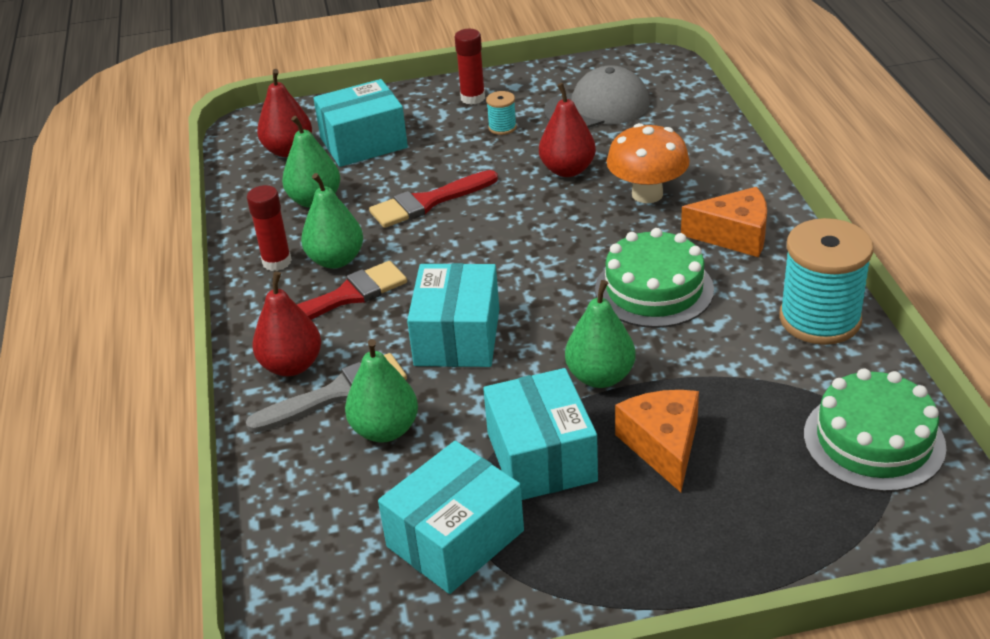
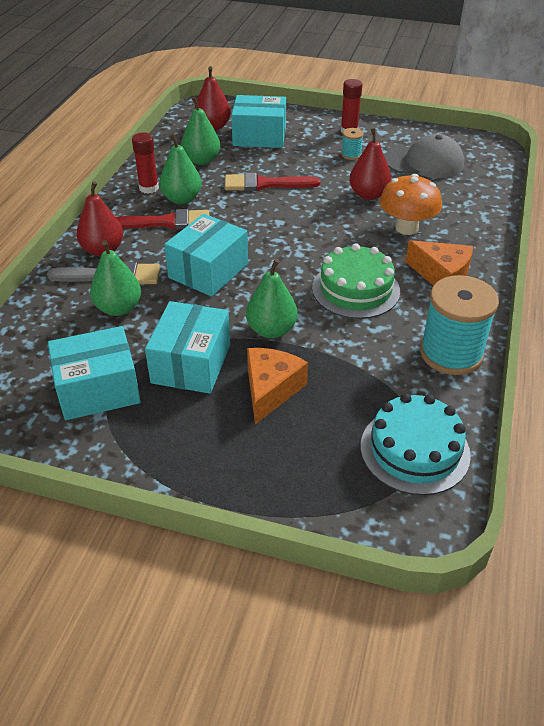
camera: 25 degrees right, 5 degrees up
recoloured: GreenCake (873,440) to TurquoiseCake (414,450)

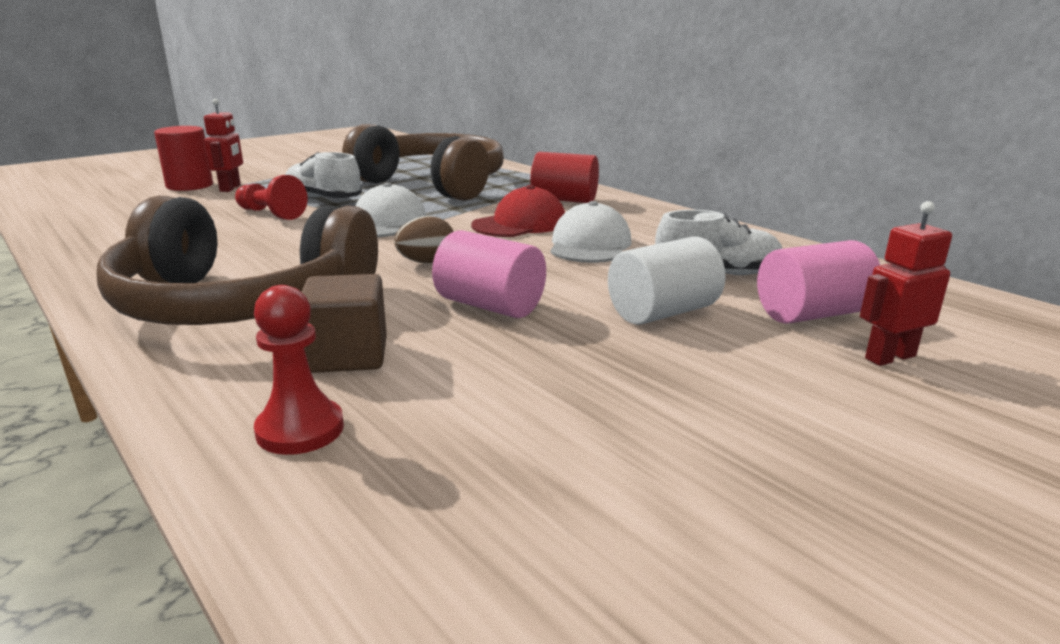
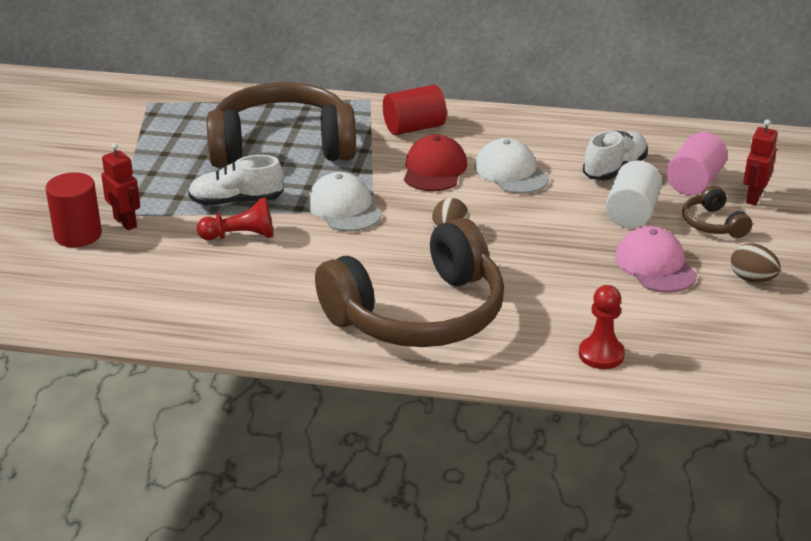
camera: 40 degrees left, 10 degrees up
removed: BrownCube (347,355); PinkCylinder (490,306)
added: PinkCap (655,265); BrownHeadphones (713,224); BrownEgg (752,279)

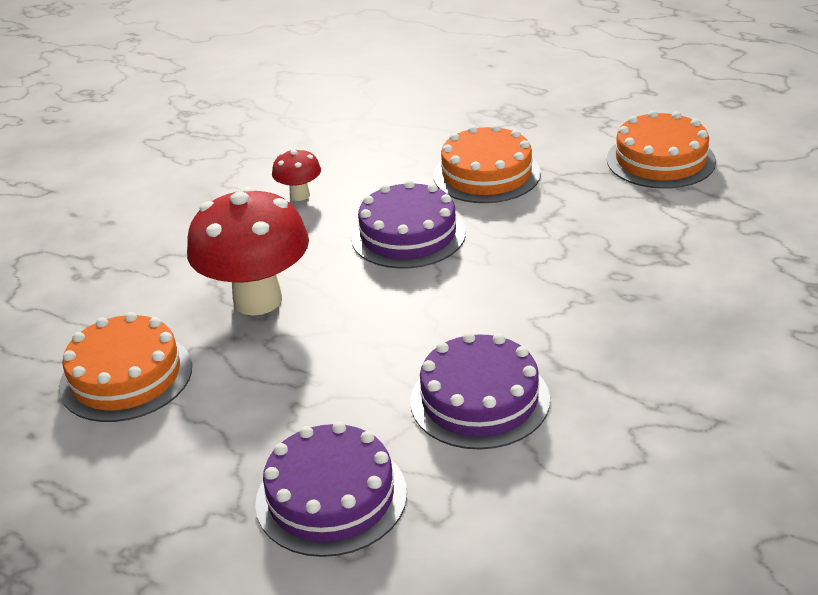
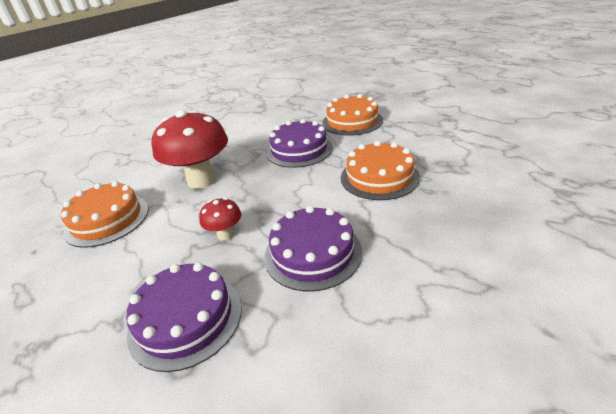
camera: 10 degrees right, 0 degrees up
moved: RedMushroom (299,195) to (225,235); OrangeCake (660,160) to (379,177)

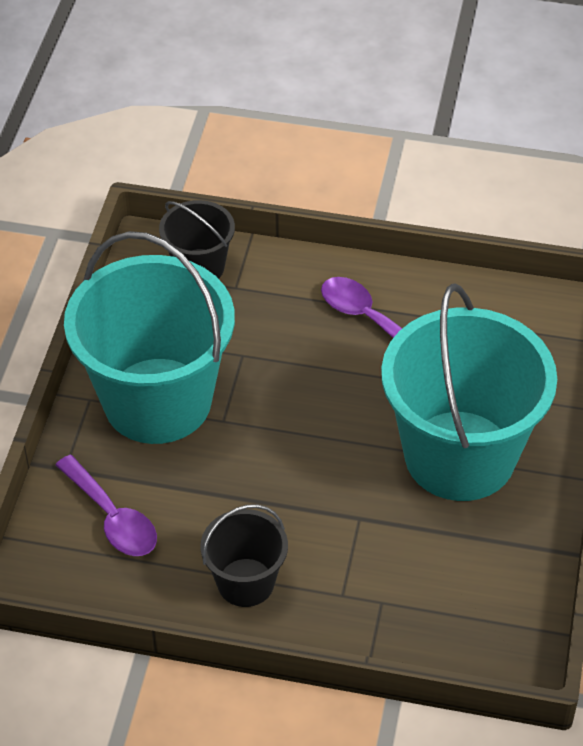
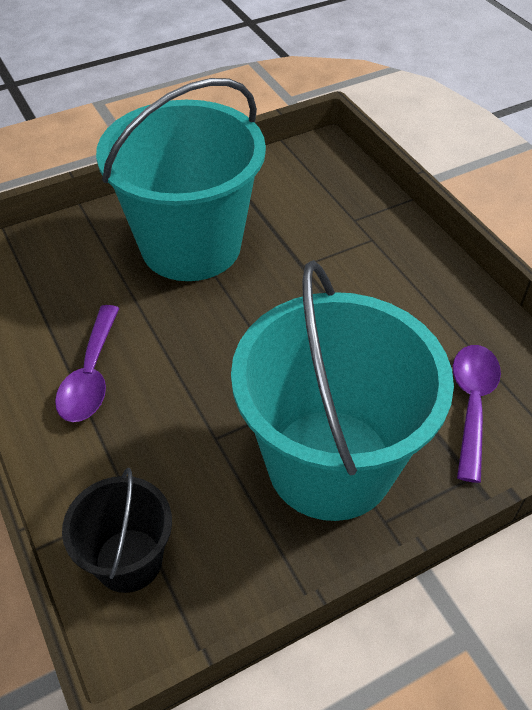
camera: 130 degrees left, 0 degrees up
removed: BlackBucket (245,582)

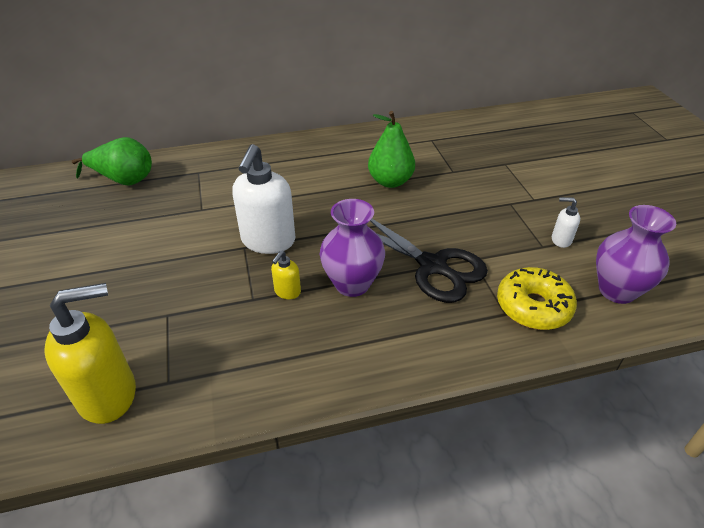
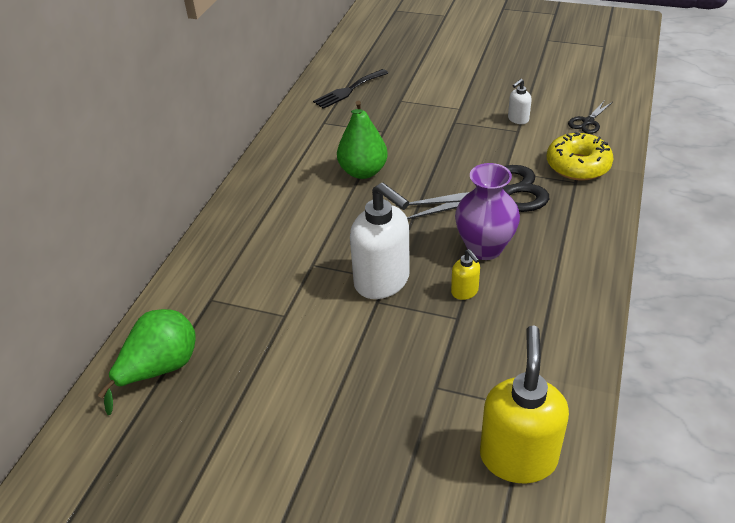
camera: 55 degrees left, 0 degrees up
added: BlackFork (348,90)
replaced: PurpleVase (617,290) to BlackScissors (588,122)

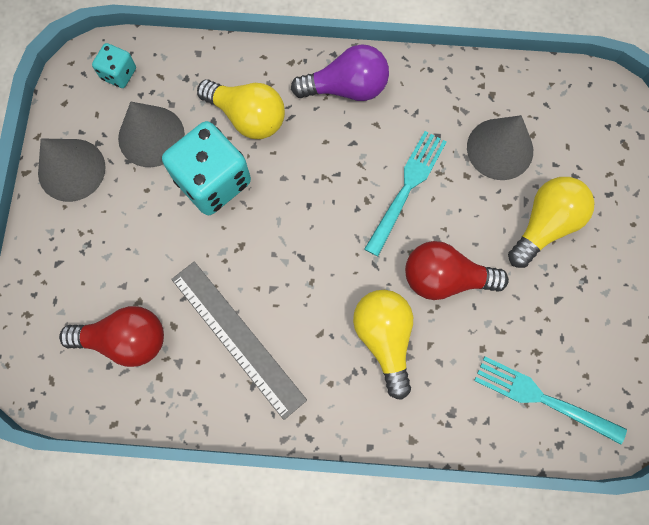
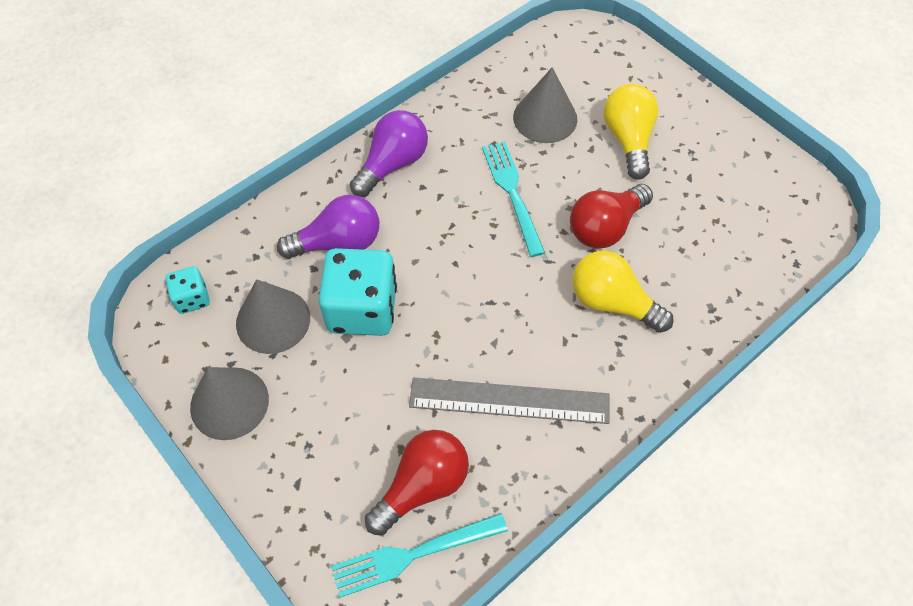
camera: 45 degrees left, 15 degrees down
moved: TurquoiseFork (543,399) to (413,554)
recoloured: YellowLightBulb (247,117) to PurpleLightBulb (338,243)

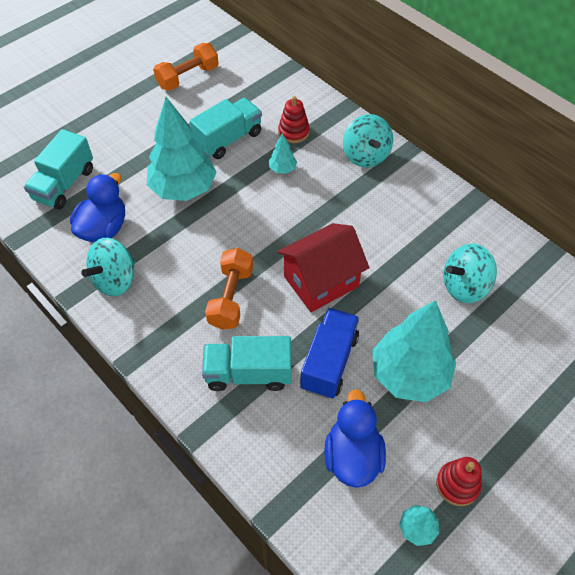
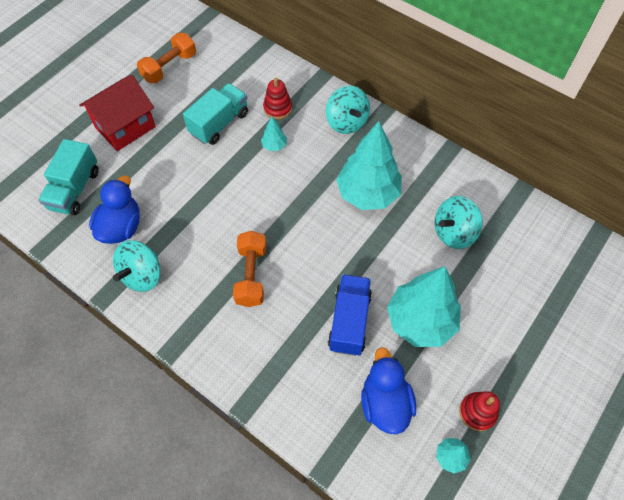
camera: 10 degrees left, 5 degrees up
removed: TurquoiseTruck (248,373)
moved: TurquoiseTree (183,188) to (367,193); RedHouse (321,281) to (125,127)

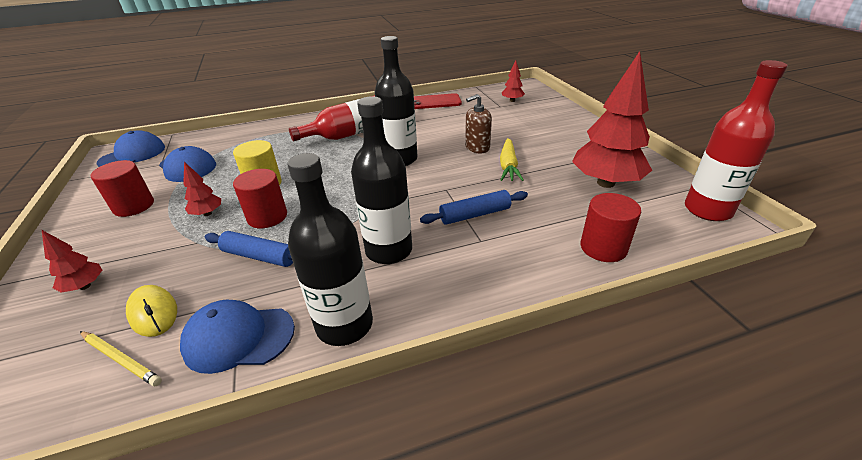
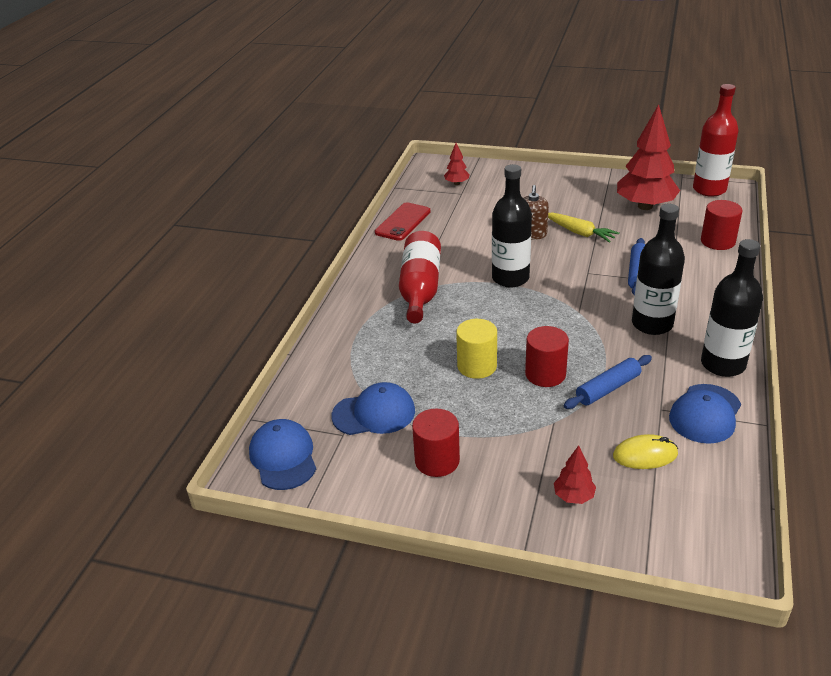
camera: 55 degrees left, 0 degrees up
removed: YellowPencil (120,359); RedTree (207,213)

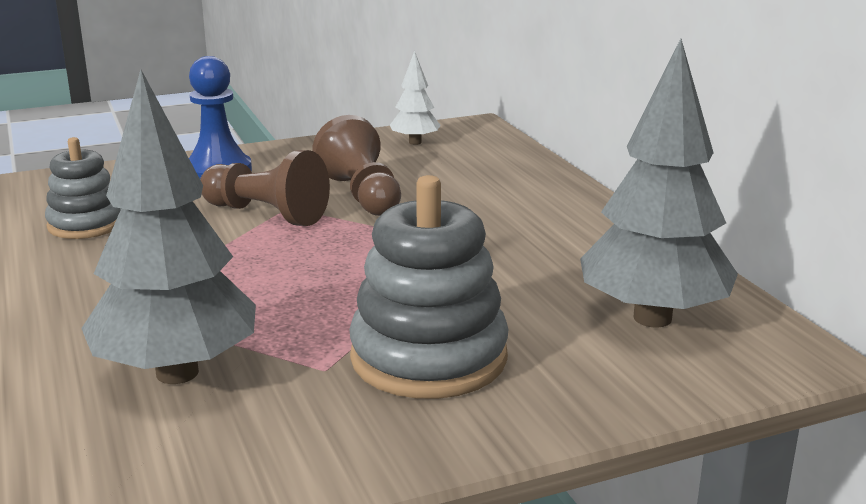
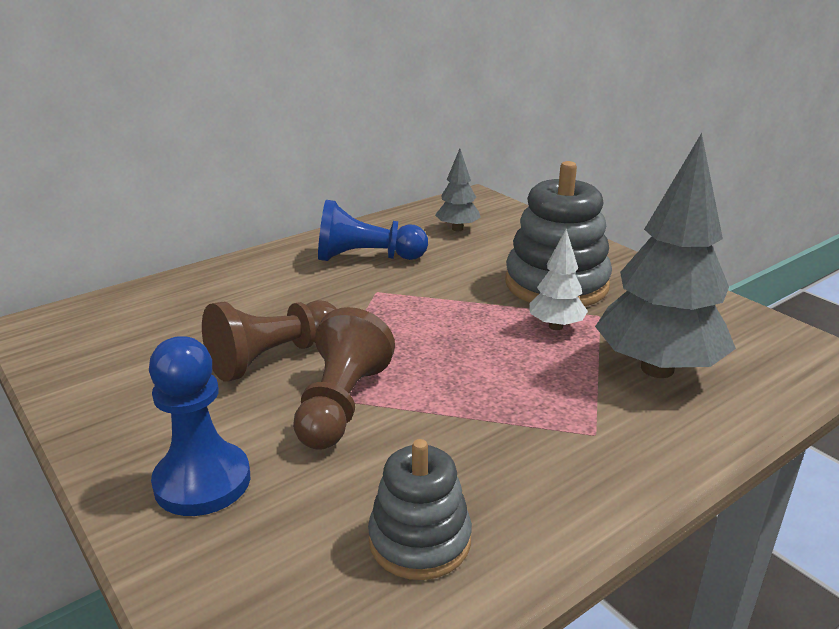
camera: 105 degrees left, 5 degrees up
added: BluePawn (366,258)
moved: WhiteTree (415,142) to (556,326)
resized: GreyTree (652,318) = (457,229) x0.49

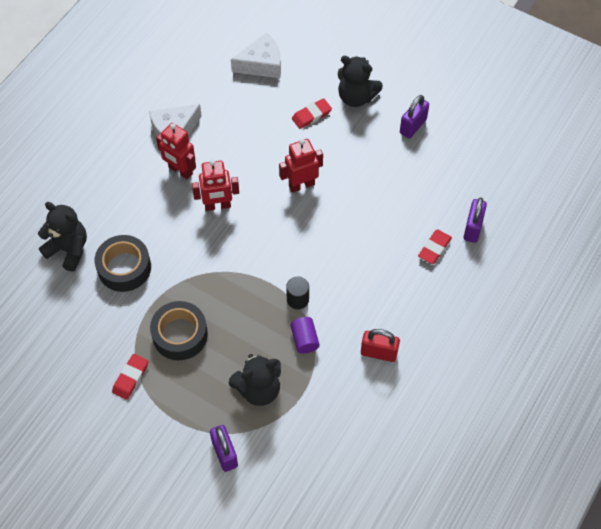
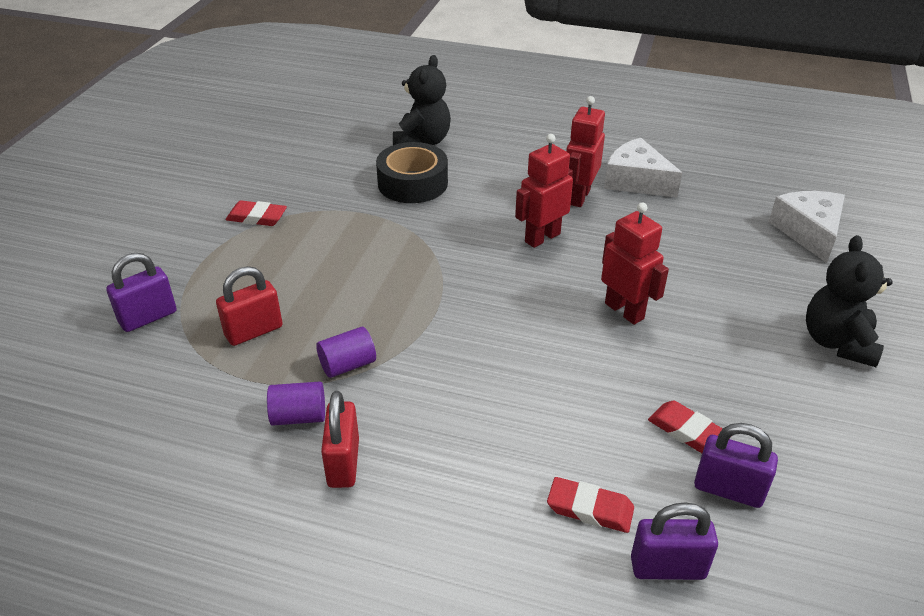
camera: 75 degrees right, 20 degrees down
removed: BlackTape (180,335); BlackCylinder (297,299)
added: PurpleCylinder (299,416)
moved: RedEraser (311,115) to (688,431); PurplePadlock (413,126) to (728,489)
replaced: BlackTeddyBear (258,389) to RedPadlock (254,331)
turned: RedRobot (218,205) = (542,237) 75 degrees clockwise; WhiteCheese (261,64) = (808,232) 150 degrees counterclockwise

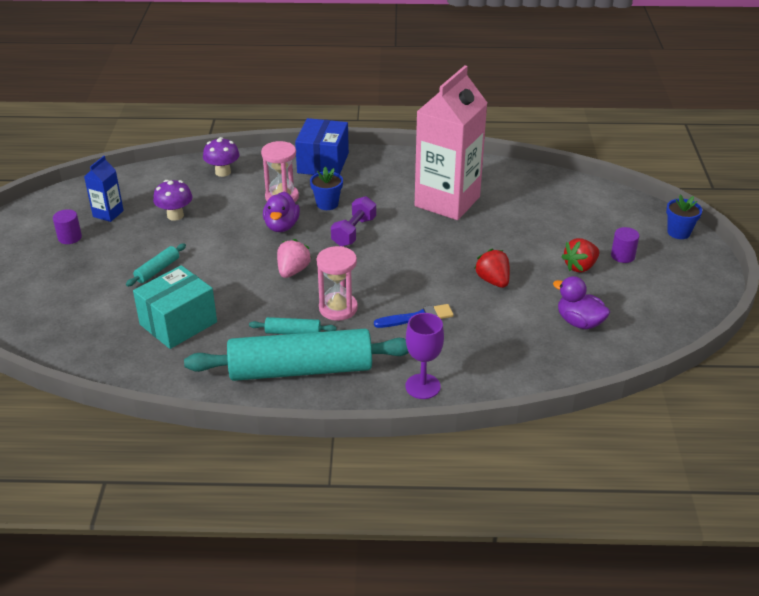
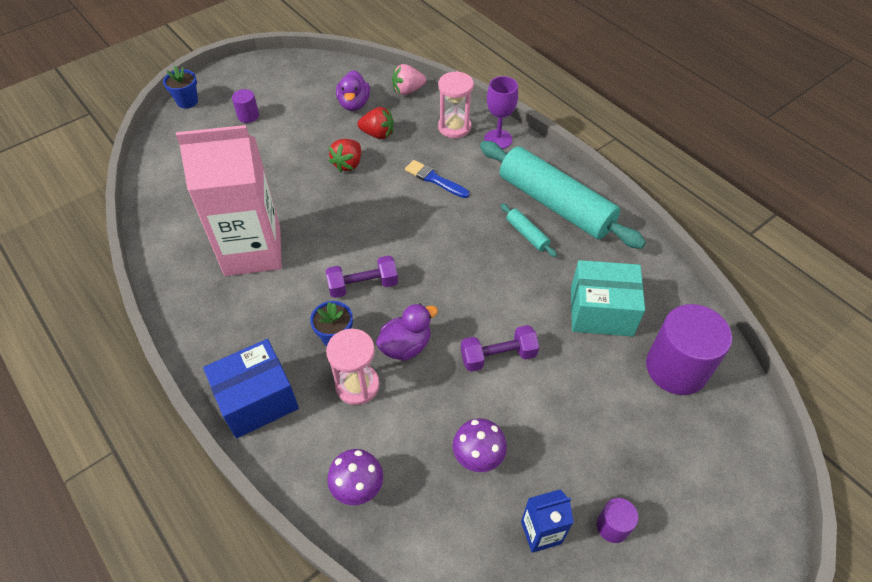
camera: 130 degrees left, 15 degrees up
removed: TurquoiseRollingPin (157,270)
added: PurpleDumbbell (498,356); PurpleCylinder (676,368)
moved: PinkStrawberry (293,271) to (408,90); PinkHourglass (338,308) to (454,127); RedStrawberry (580,267) to (378,134)

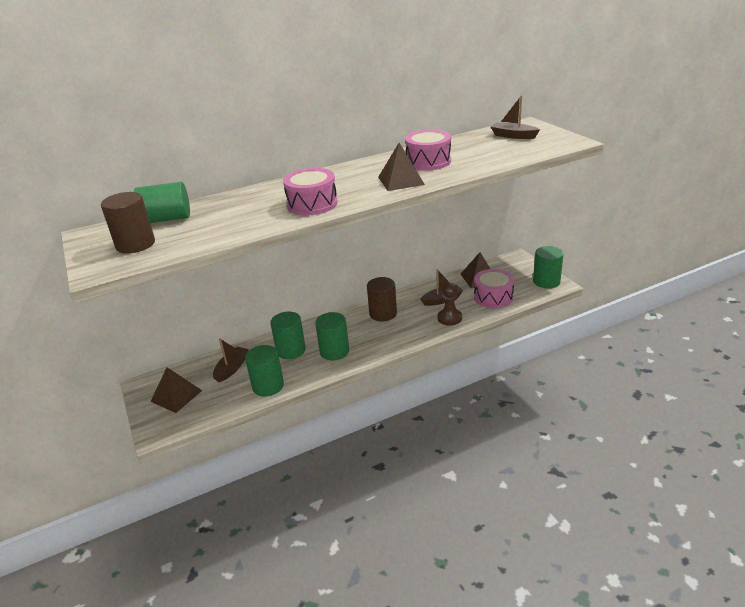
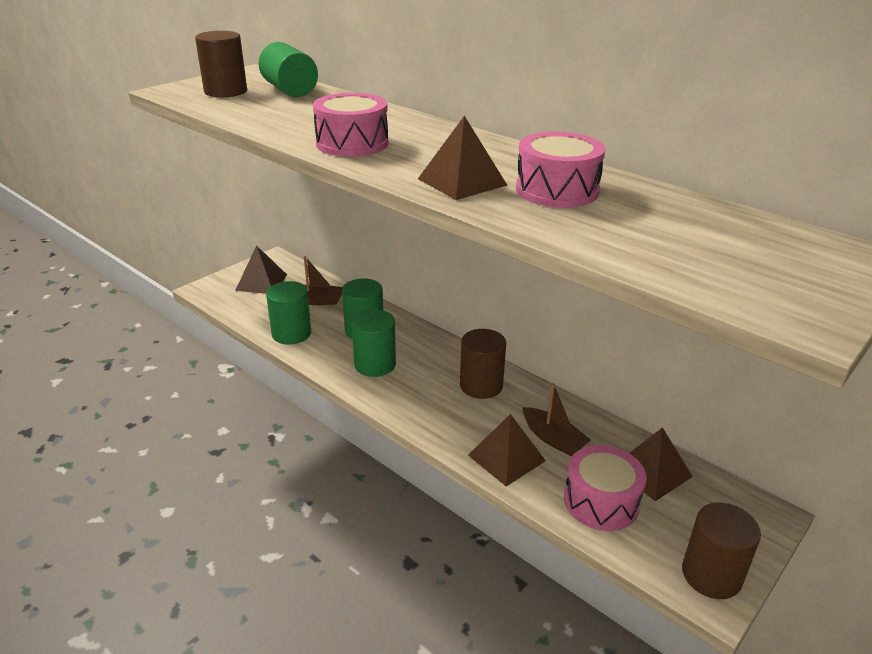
camera: 65 degrees right, 0 degrees up
removed: BrownBoat (513,136)
replaced: BrownPawn (449,318) to BrownPyramid (506,458)
recoloured: GreenCylinder (546,281) to BrownCylinder (711,575)

